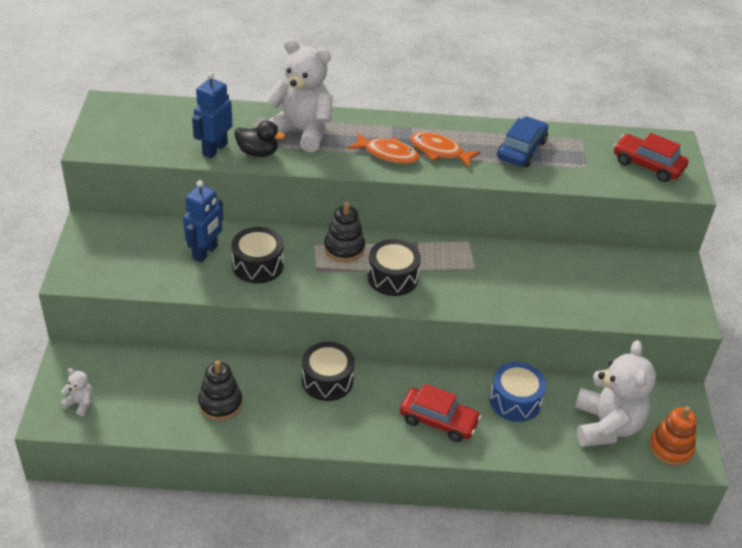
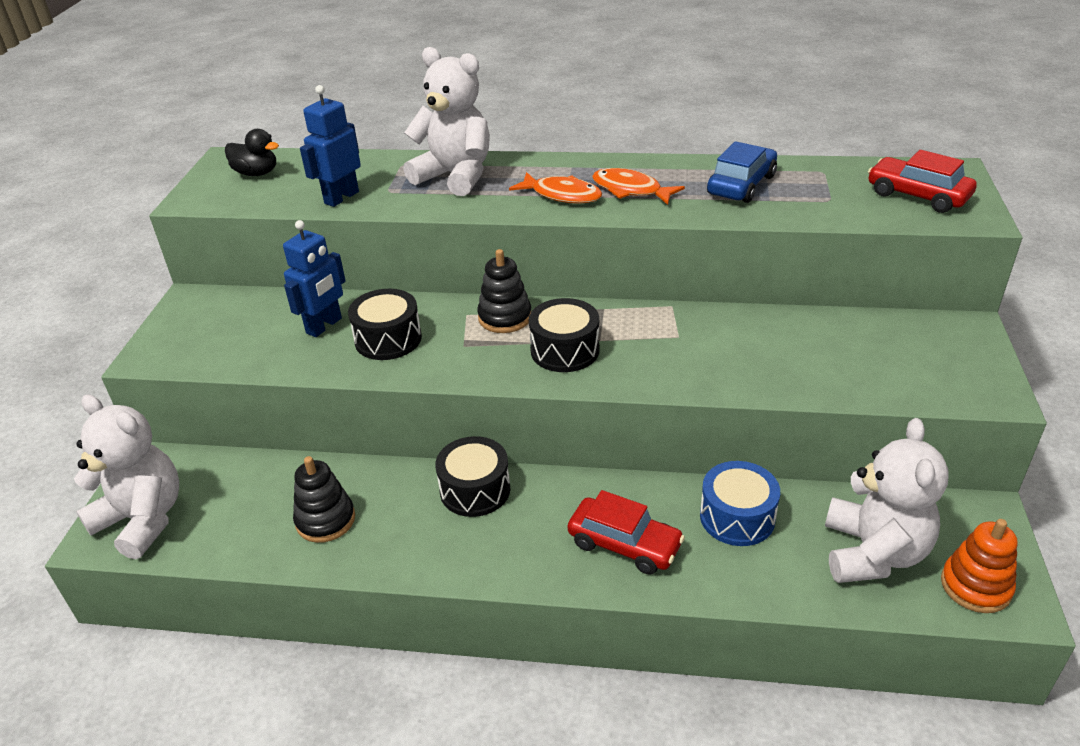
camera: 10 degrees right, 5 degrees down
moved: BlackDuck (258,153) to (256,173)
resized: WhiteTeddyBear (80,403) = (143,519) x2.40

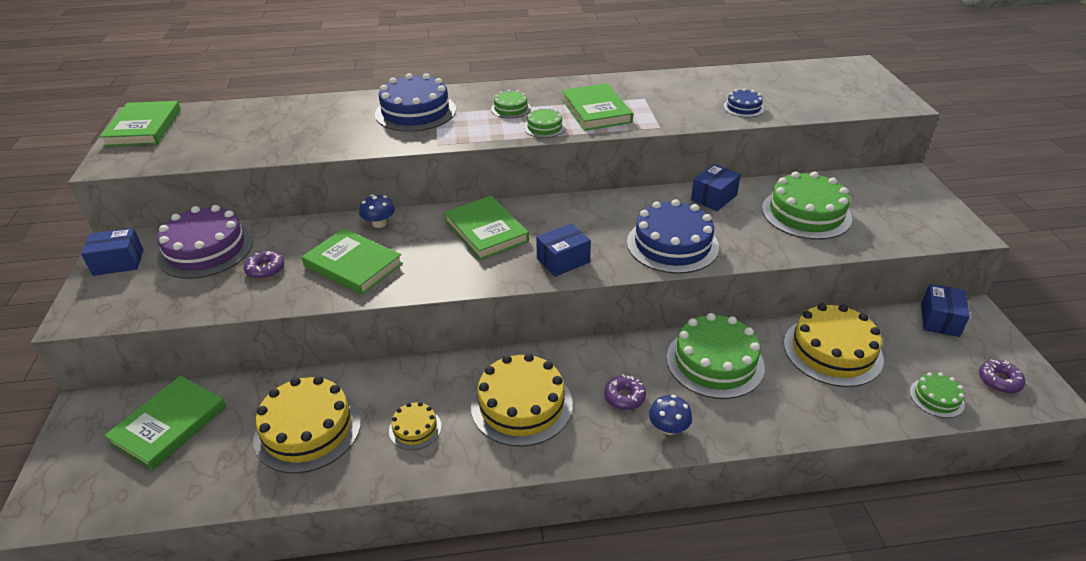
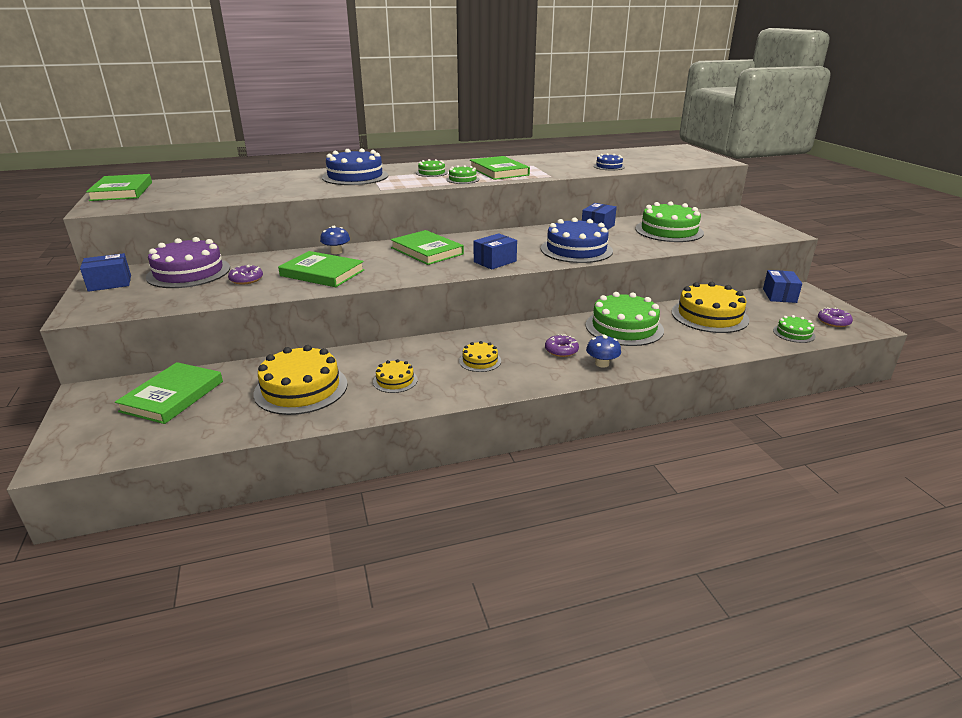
camera: 10 degrees left, 10 degrees down
resized: YellowCake (521,405) = (480,361) x0.50

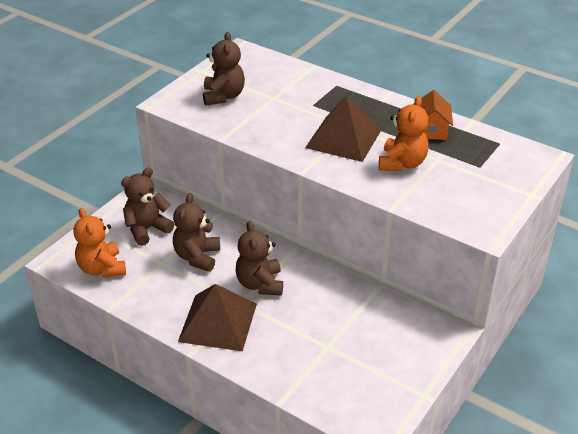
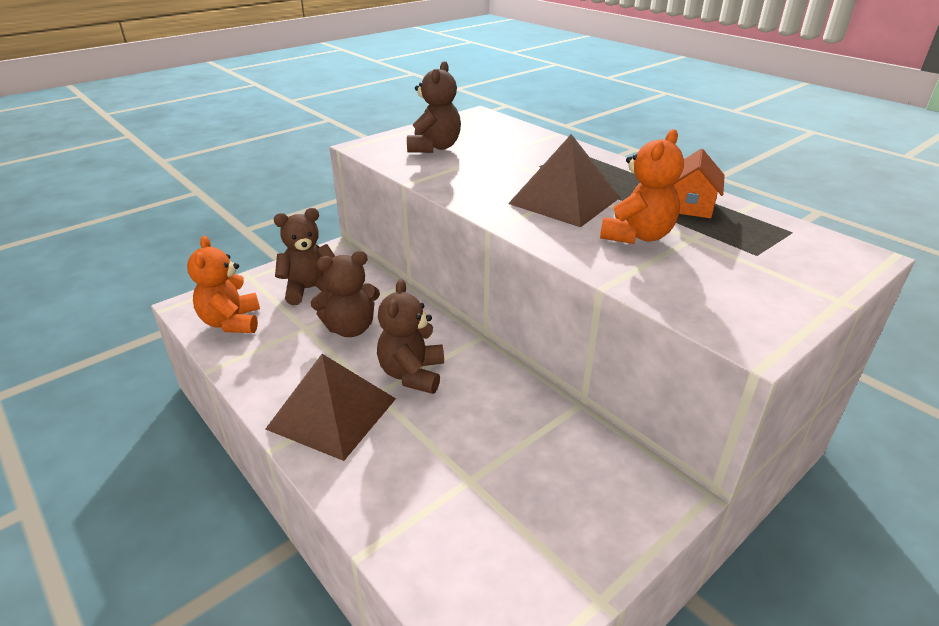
camera: 15 degrees right, 5 degrees down
turned: BrownTeddyBear (197,257) = (350,328) 135 degrees counterclockwise

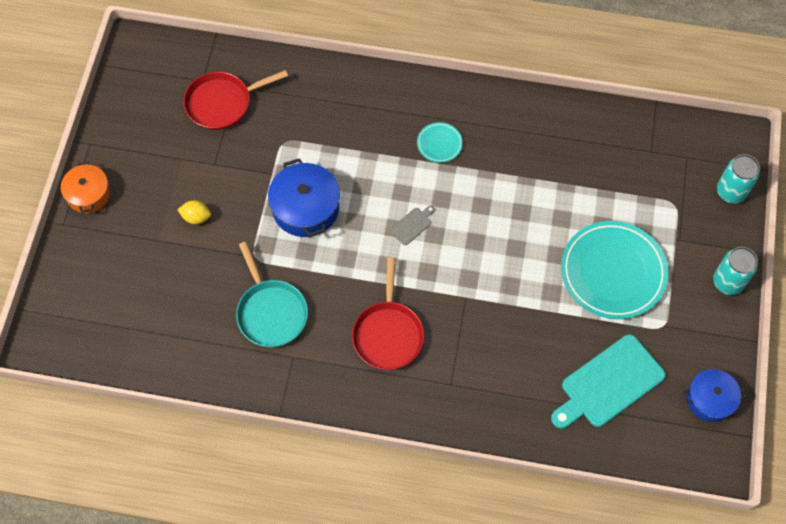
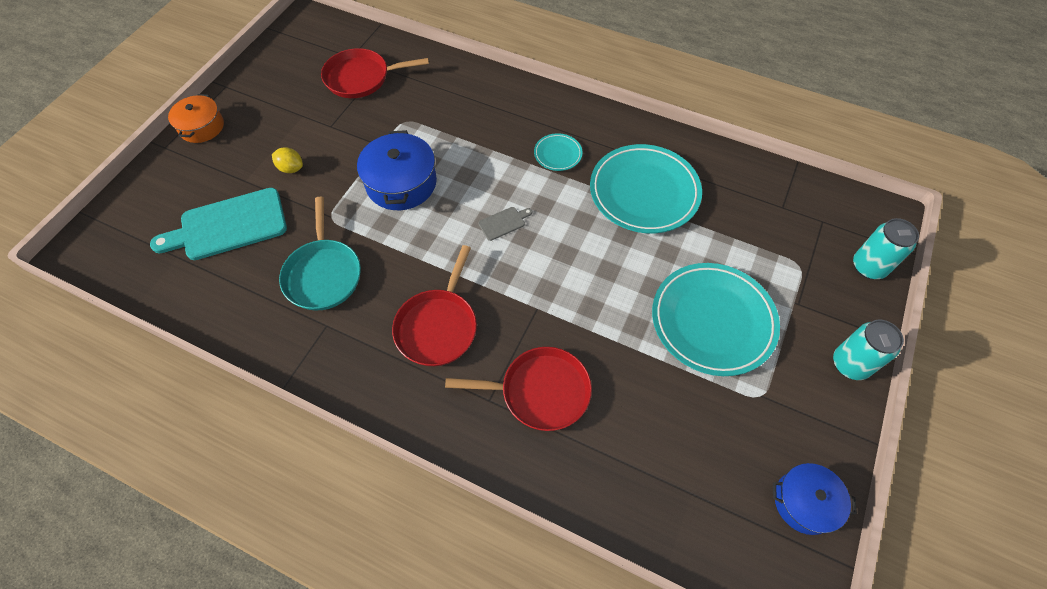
camera: 15 degrees right, 5 degrees down
added: RedPan (540,391); TurquoisePlate (644,192)
moved: TurquoiseCuttingBoard (609,384) to (228,225)

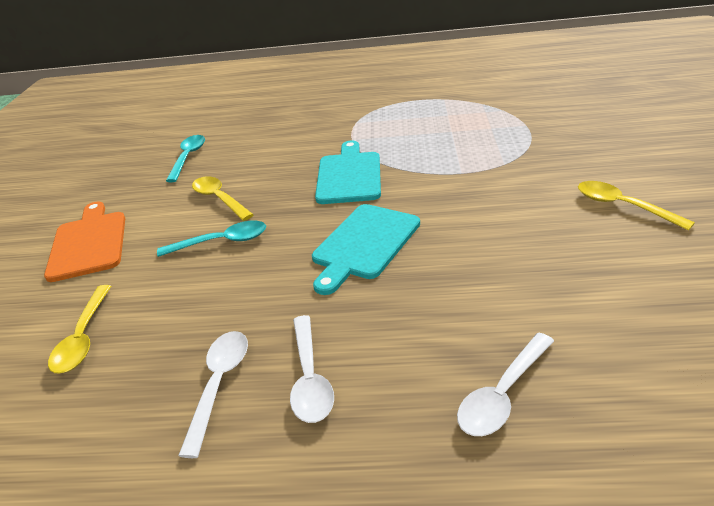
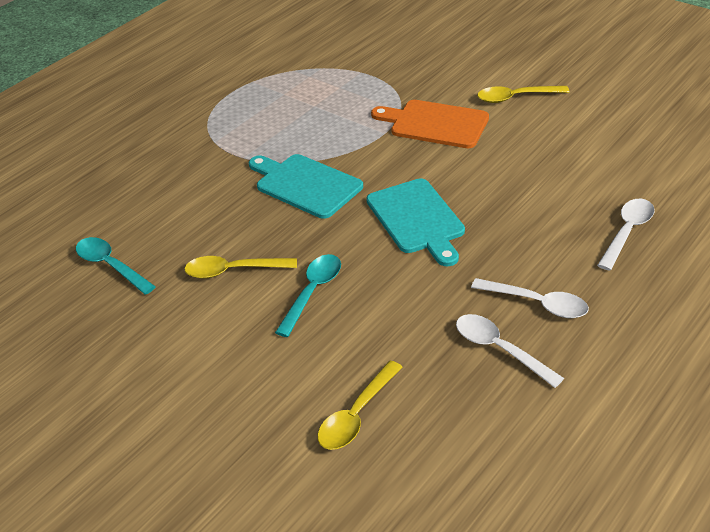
camera: 55 degrees left, 5 degrees up
moved: OrangeCuttingBoard (89,243) to (435,124)
turned: YellowSpoon (84,337) = (357,414) 90 degrees clockwise; WhiteSpoon (503,393) = (627,232) 135 degrees counterclockwise

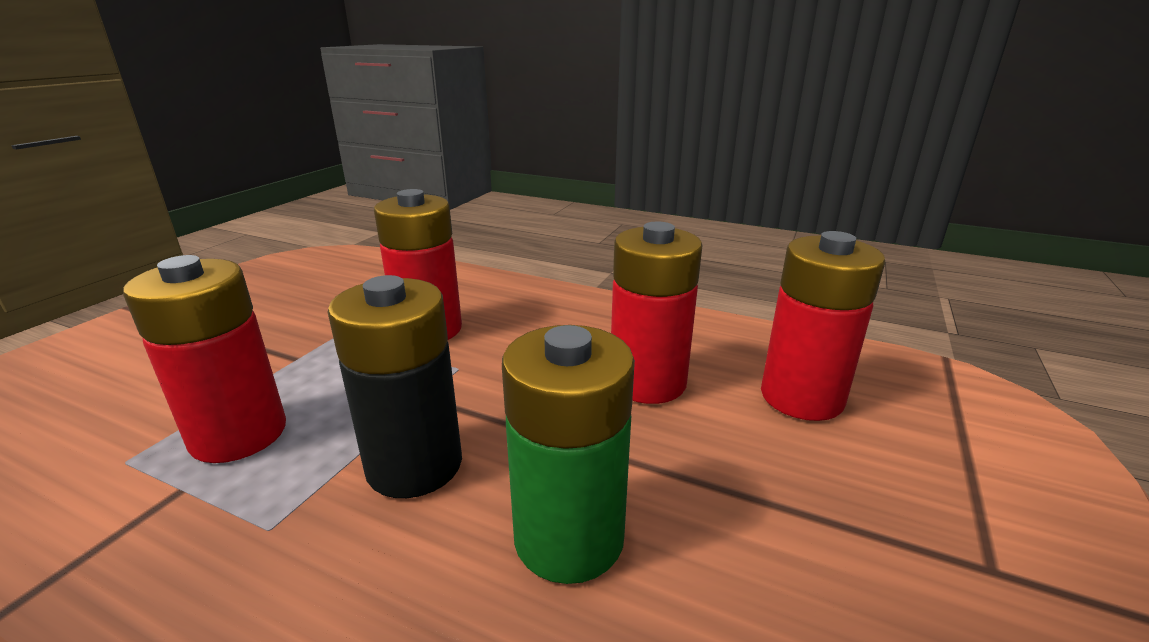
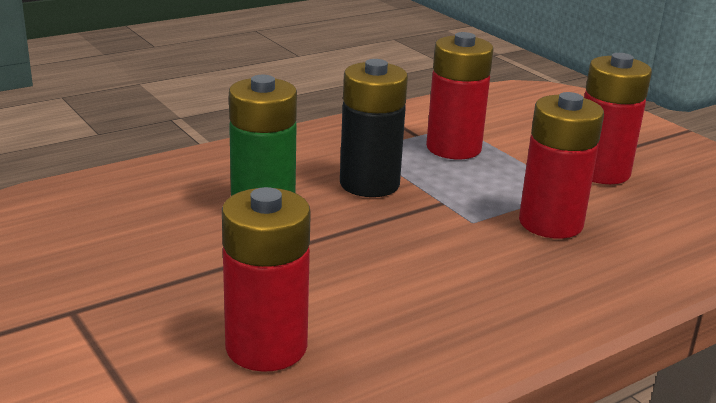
camera: 120 degrees right, 0 degrees up
moved: RedBattery (647,382) to (601,172)

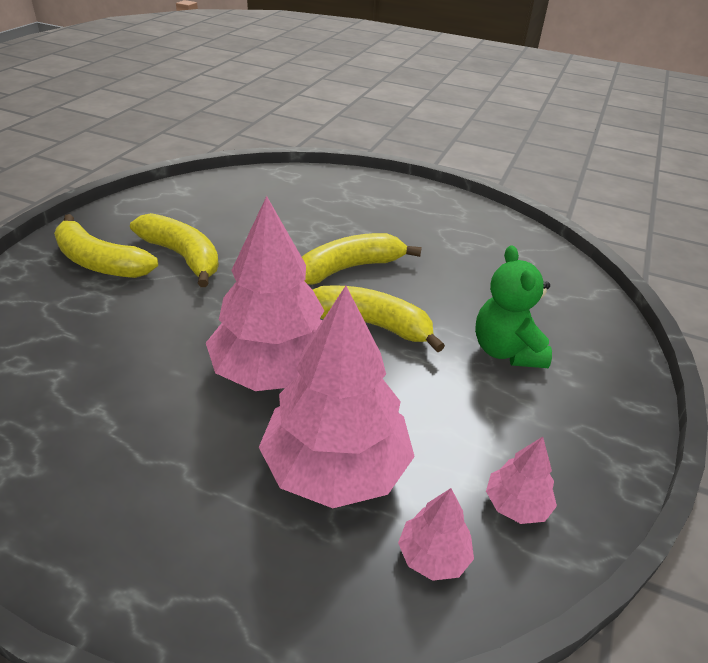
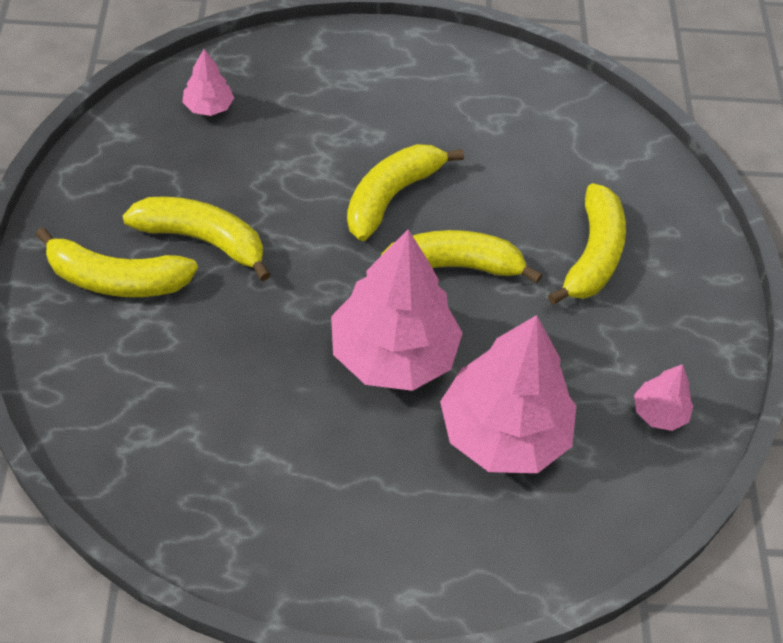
camera: 25 degrees left, 15 degrees up
moved: PinkTree (433,556) to (208,107)
replaced: GreenTeddyBear (506,351) to YellowBanana (593,255)

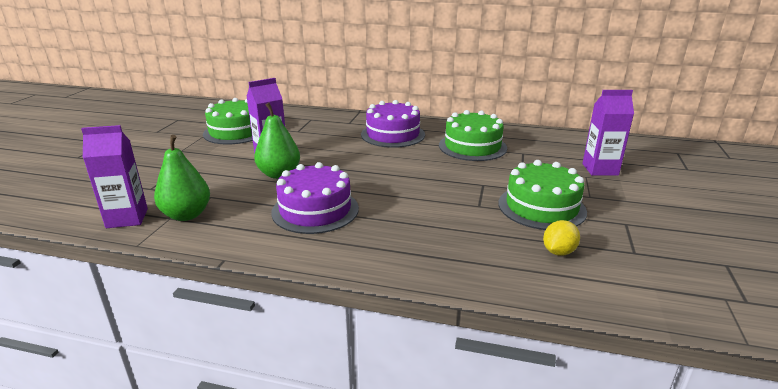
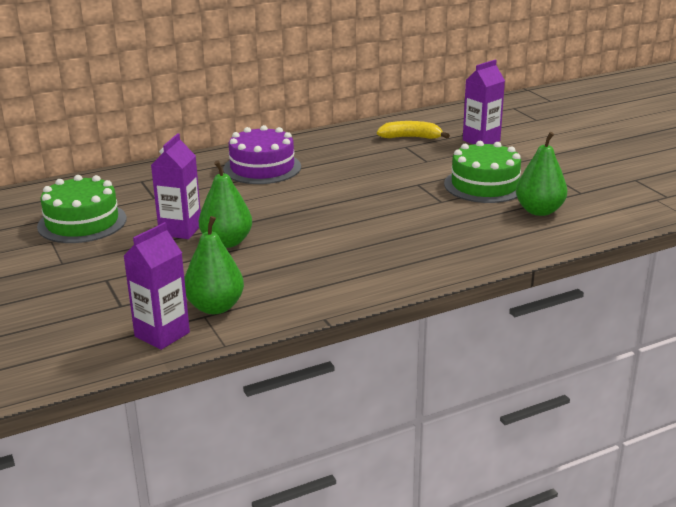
camera: 40 degrees left, 0 degrees up
removed: PurpleCake (315,210); GreenCake (472,146)
added: YellowBanana (411,137)
replaced: YellowLemon (558,252) to GreenPear (539,211)

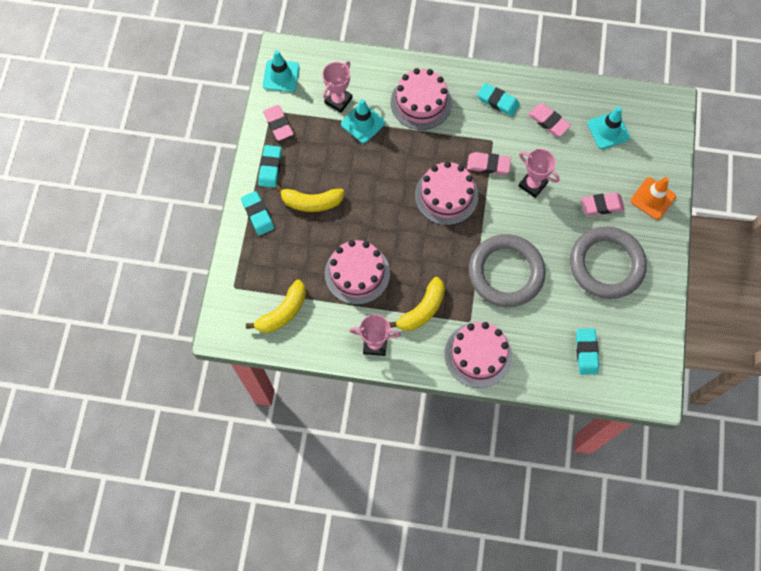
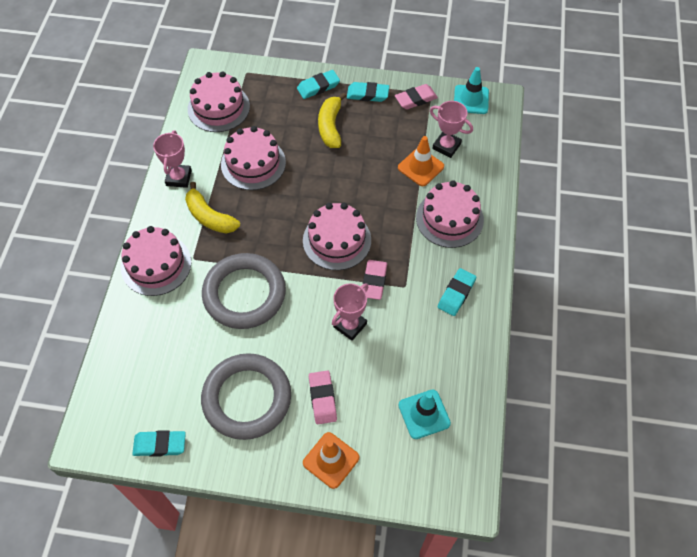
camera: 90 degrees right, 10 degrees down
removed: PinkEraser (548,121)
moved: TurquoiseEraser (586,352) to (160,445)
replaced: YellowBanana (283,312) to PinkCake (218,107)
recoloured: TurquoiseTrafficCone (363,123) to OrangeTrafficCone (420,167)

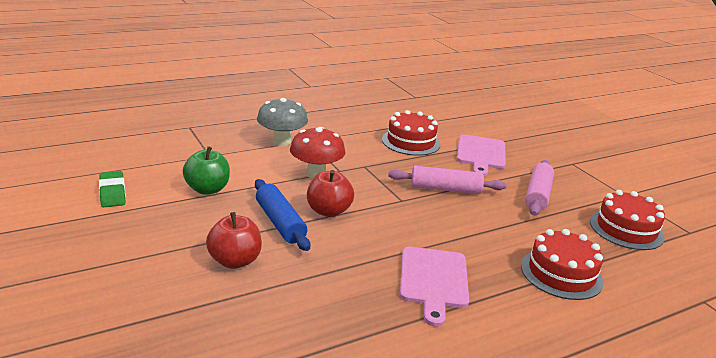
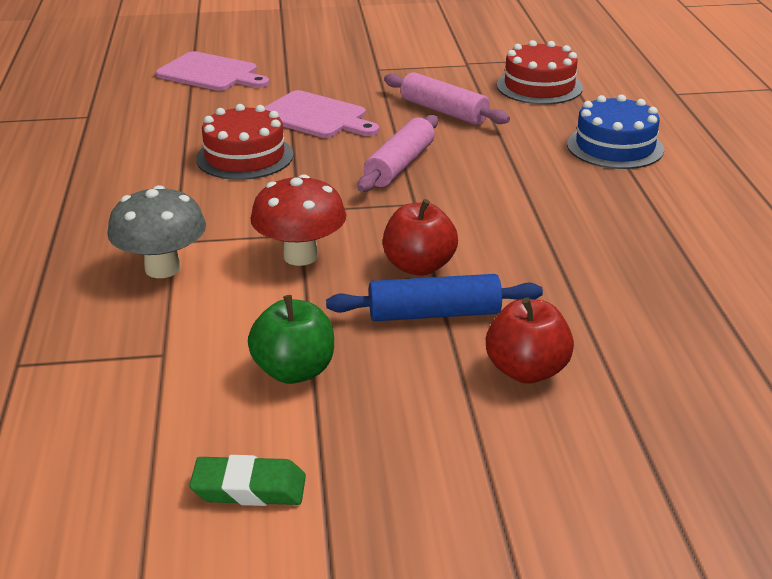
camera: 65 degrees left, 5 degrees up
moved: PinkCuttingBoard (433,280) to (211,73)
recoloured: RedCake (561,273) to BlueCake (615,147)

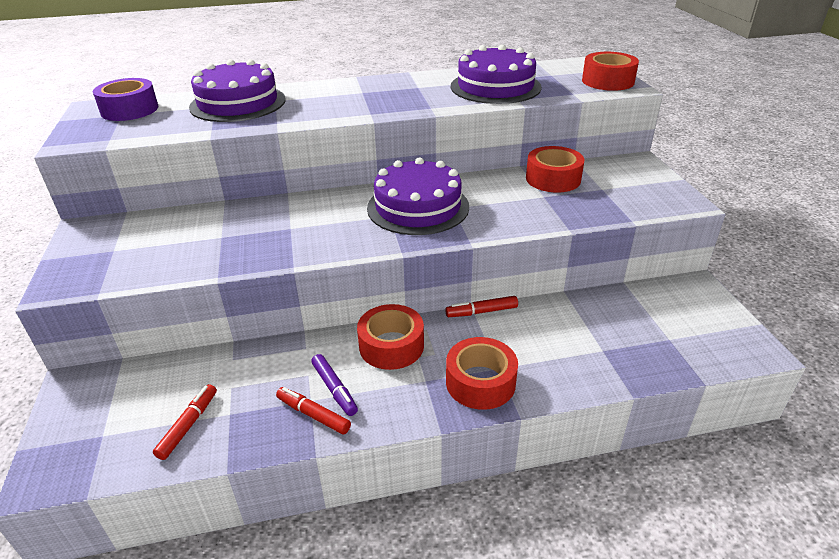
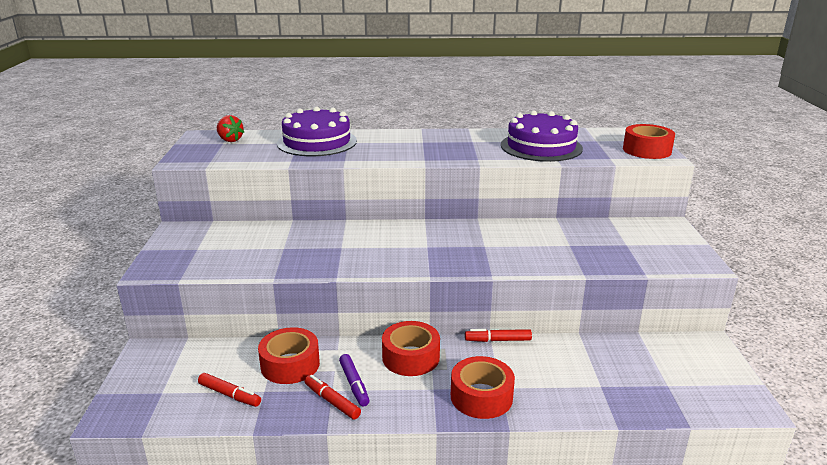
camera: 10 degrees right, 10 degrees down
removed: PurpleCake (418,207)
moved: RedTape (553,179) to (290,364)
replaced: PurpleTape (129,110) to RedStrawberry (230,140)
turned: RedMarker (188,425) = (230,395) 90 degrees clockwise

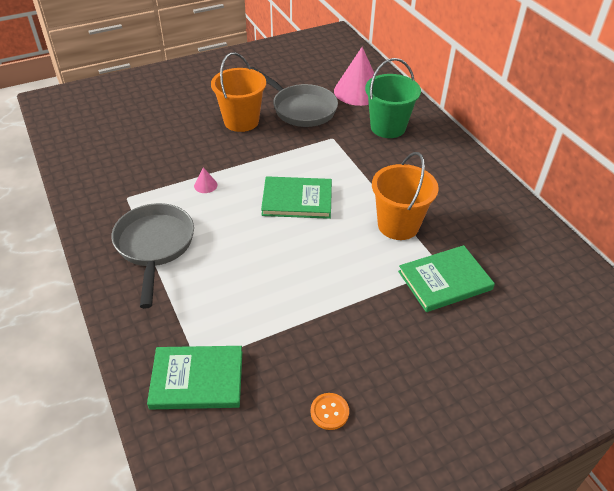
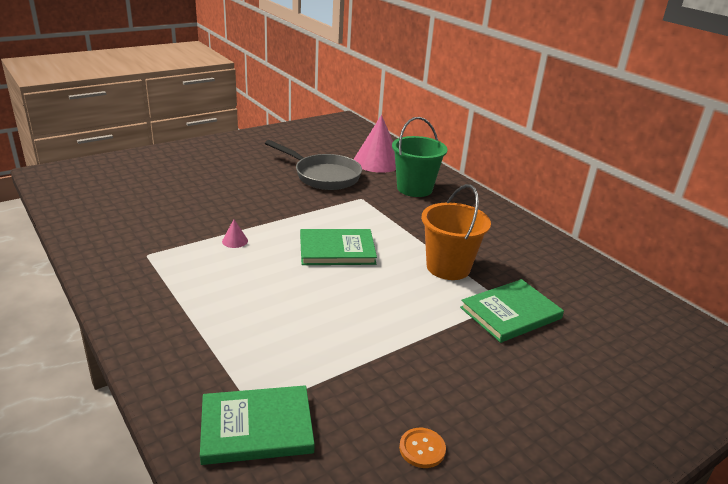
camera: 10 degrees left, 15 degrees down
removed: GreyPan (154,246); OrangeBucket (241,121)

